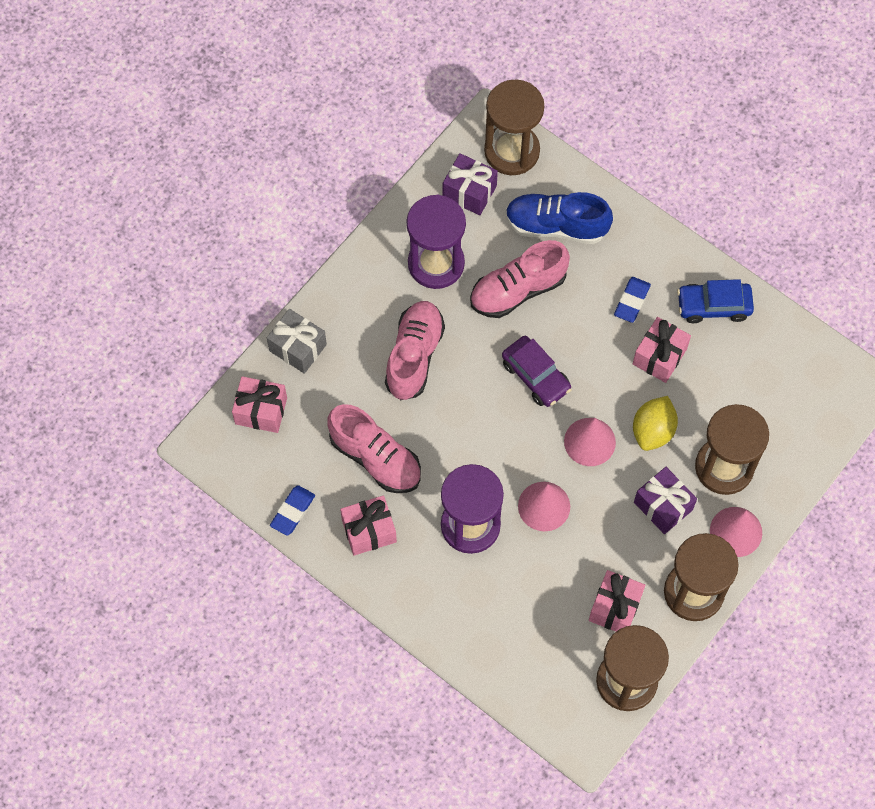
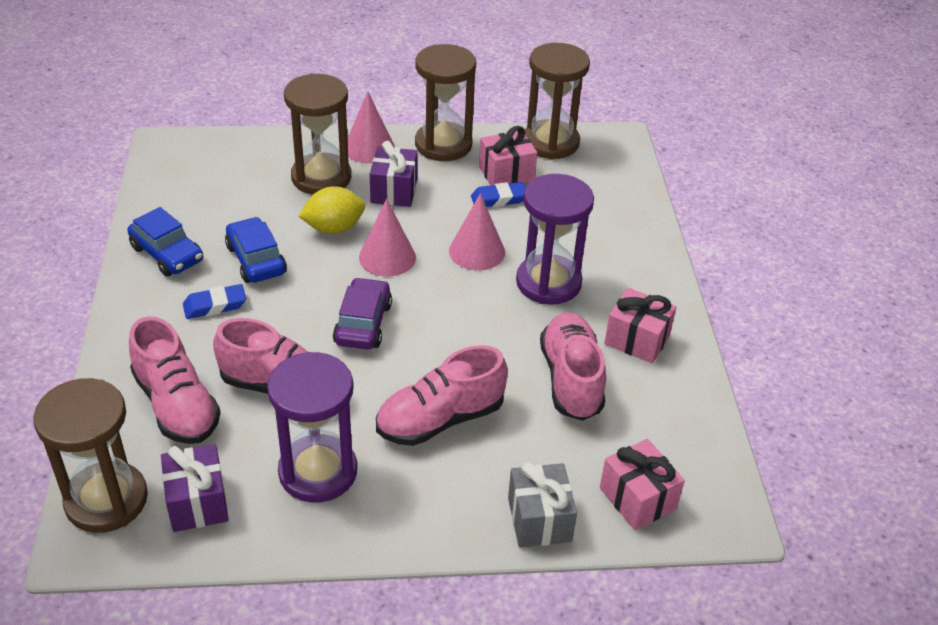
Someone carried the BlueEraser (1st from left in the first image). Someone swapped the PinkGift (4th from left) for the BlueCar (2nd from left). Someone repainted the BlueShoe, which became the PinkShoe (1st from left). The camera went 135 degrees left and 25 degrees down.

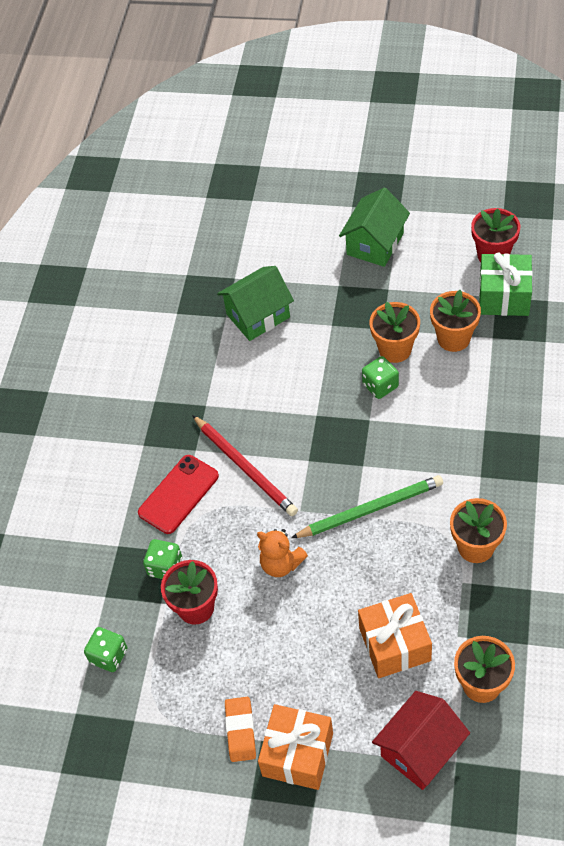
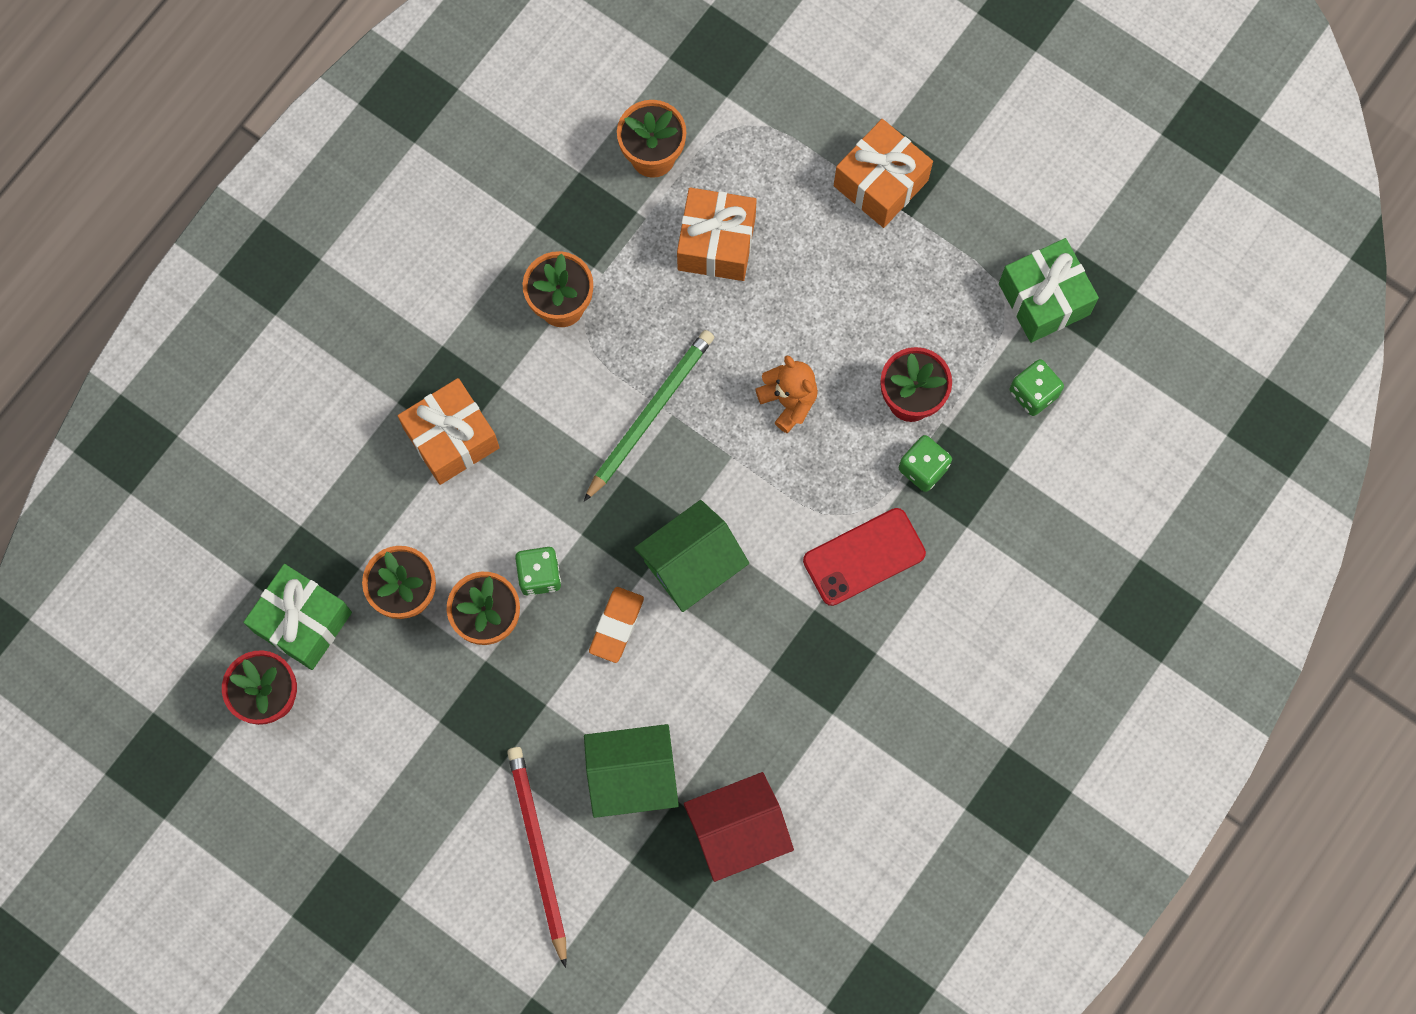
Someone put down the OrangeGift (1st from left). Someone put down the GreenGift (2nd from left). Someone carried the RedPencil. Someone carried the OrangeEraser. Someone carried the GreenHouse (2nd from left). Someone carried the RedHouse. Someone rotated the GreenPencil by 120 degrees clockwise. The camera went 160 degrees left and 20 degrees up.

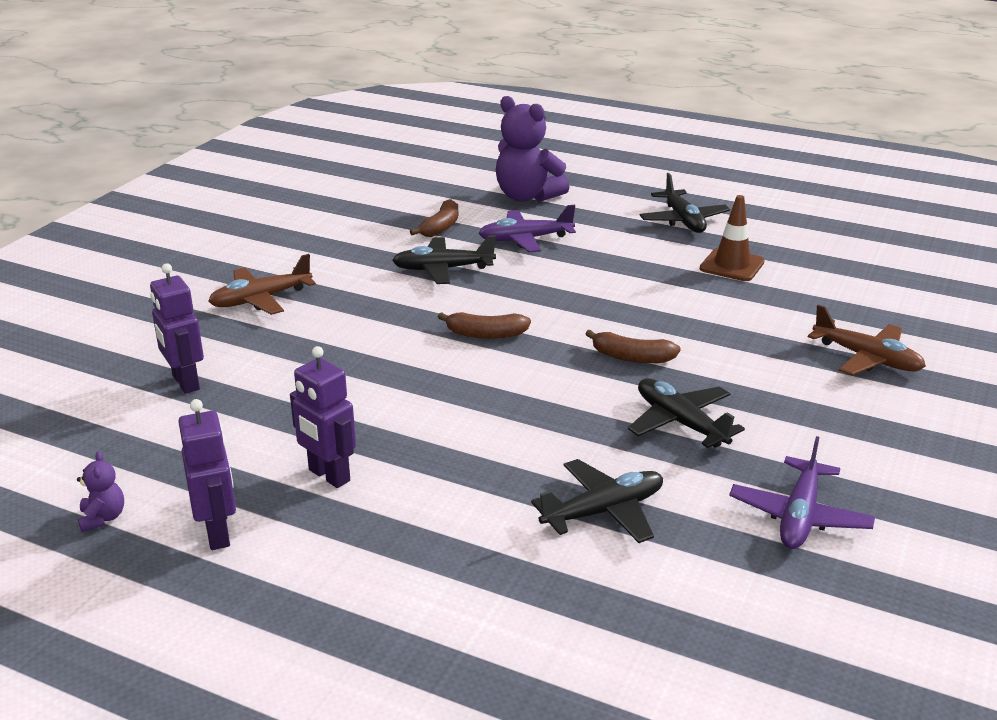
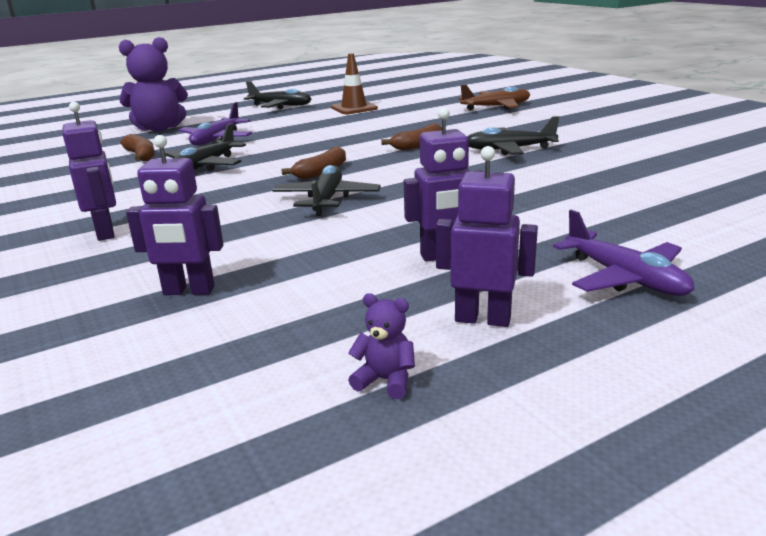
Someone carried the BlackPlane (2nd from left in the first image). Someone carried the PurplePlane (2nd from left). Someone swapped the BrownPlane (1st from left) for the PurpleRobot (1st from left). The camera went 55 degrees left and 5 degrees down.

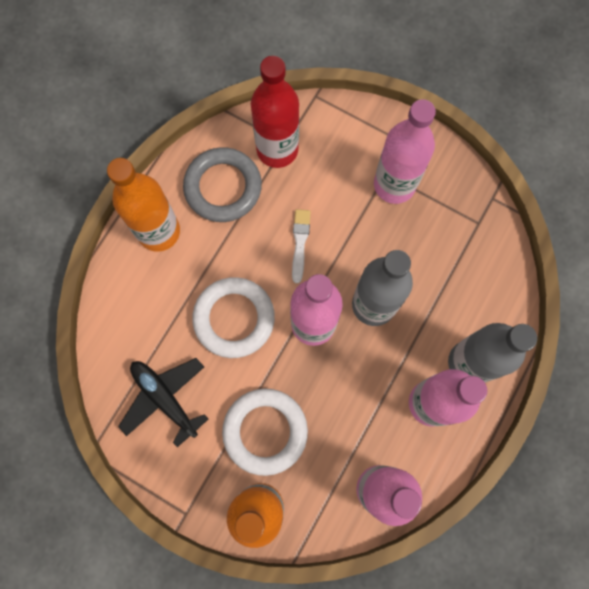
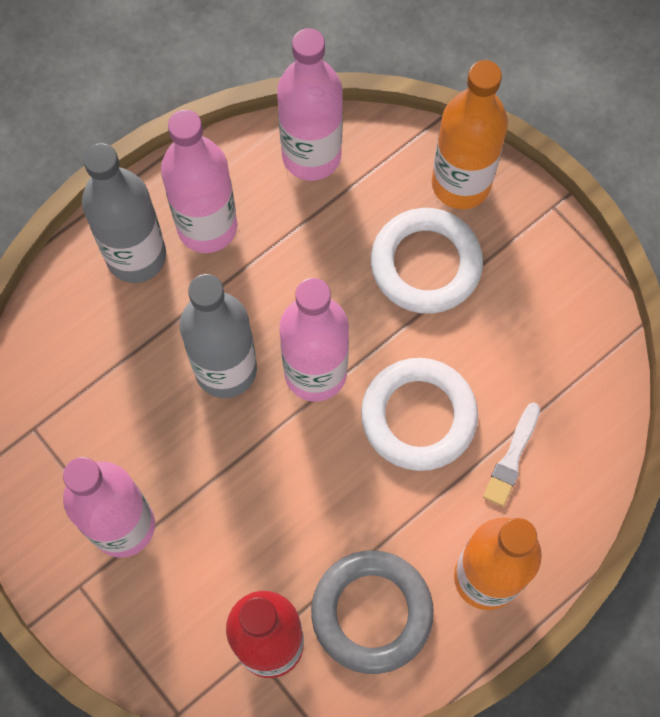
Someone took away the BlackPlane. Someone carried the WhiteBrush. The camera went 160 degrees left and 5 degrees down.

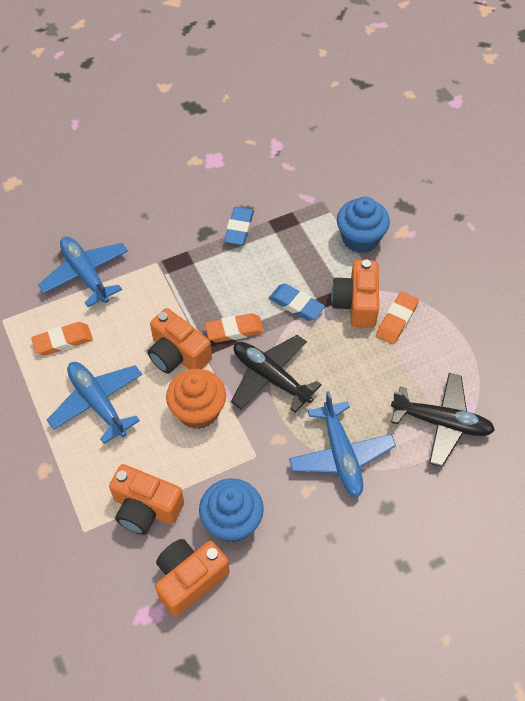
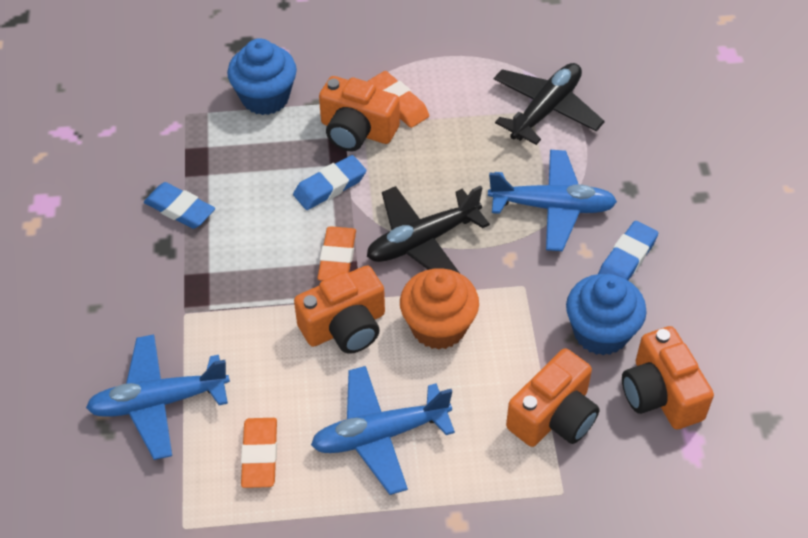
Someone put down the BlueEraser (3rd from left). The camera went 70 degrees left and 5 degrees down.

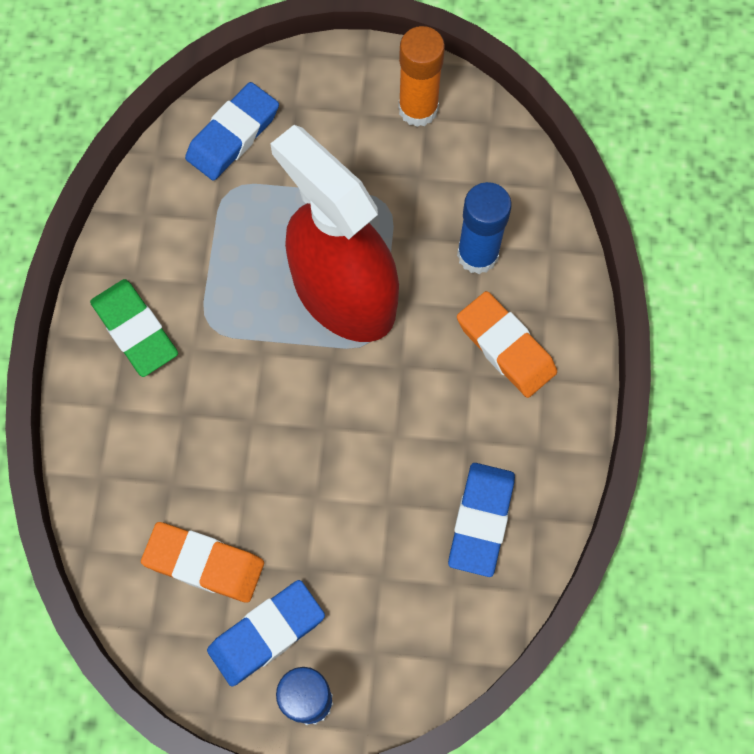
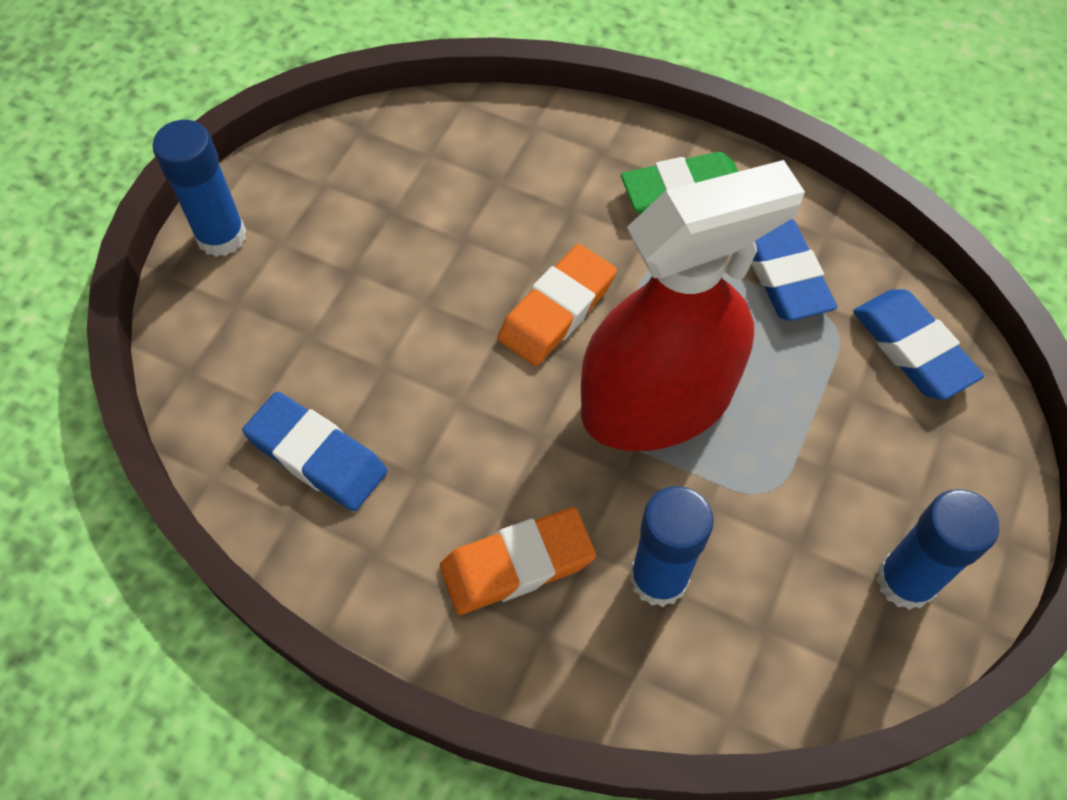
Someone carried the OrangeEraser (1st from left in the first image). Someone carried the BlueEraser (2nd from left). Someone repainted the OrangeGlueStick, which became the BlueGlueStick (3rd from left). The camera went 110 degrees right and 10 degrees down.

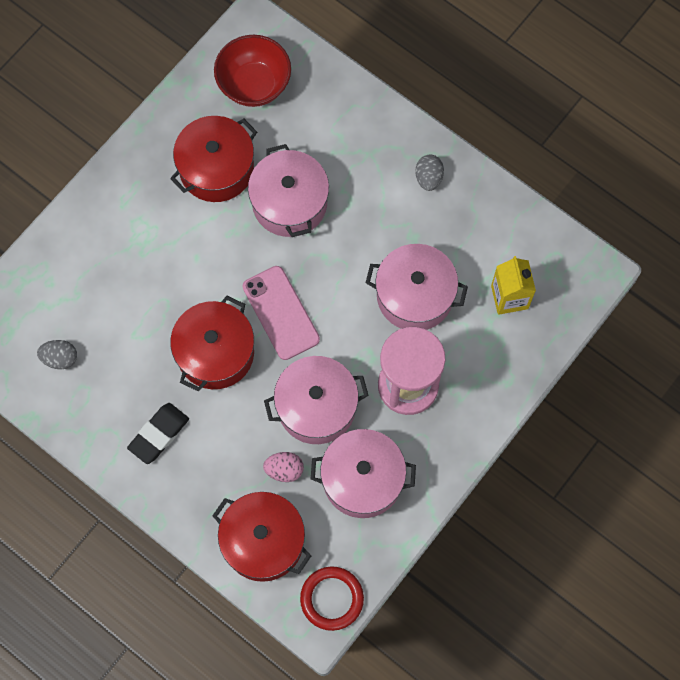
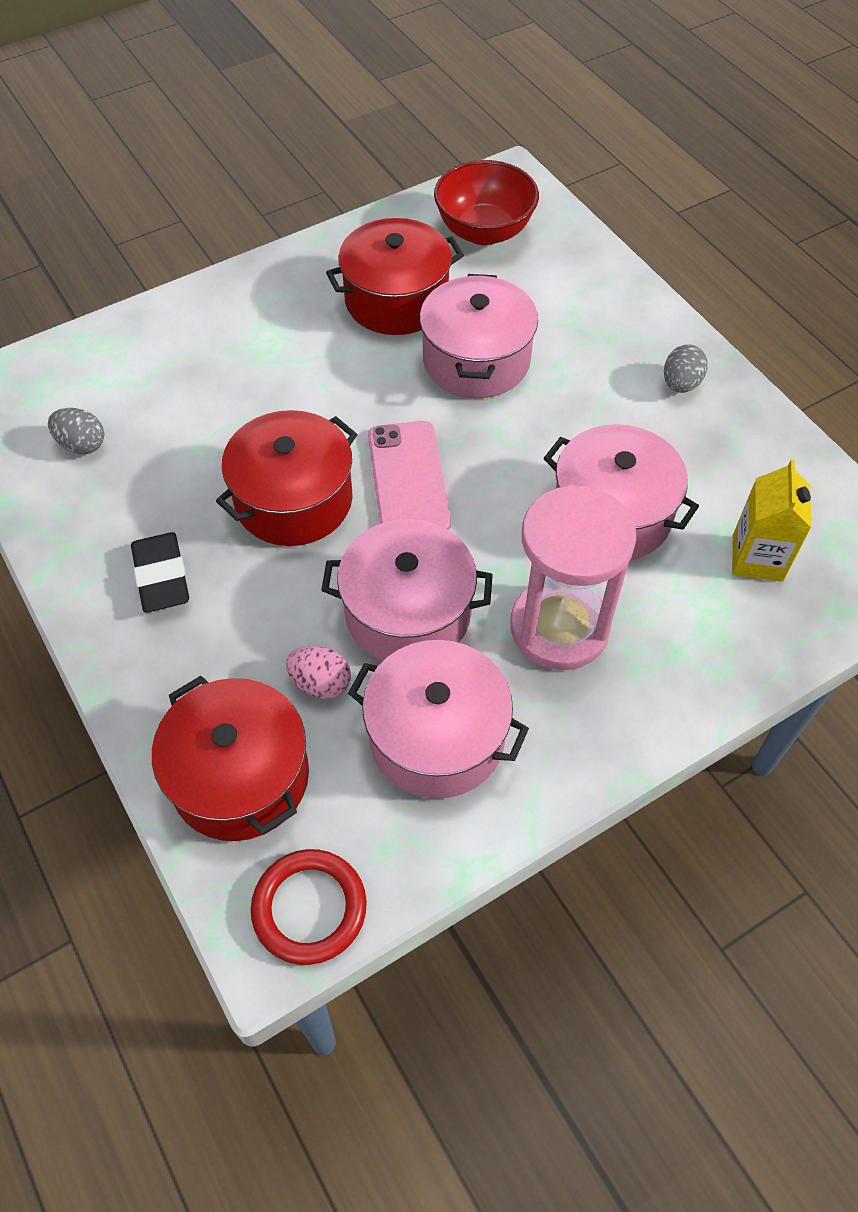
Someone rotated the BlackEraser by 75 degrees counterclockwise. The camera went 20 degrees right and 15 degrees down.

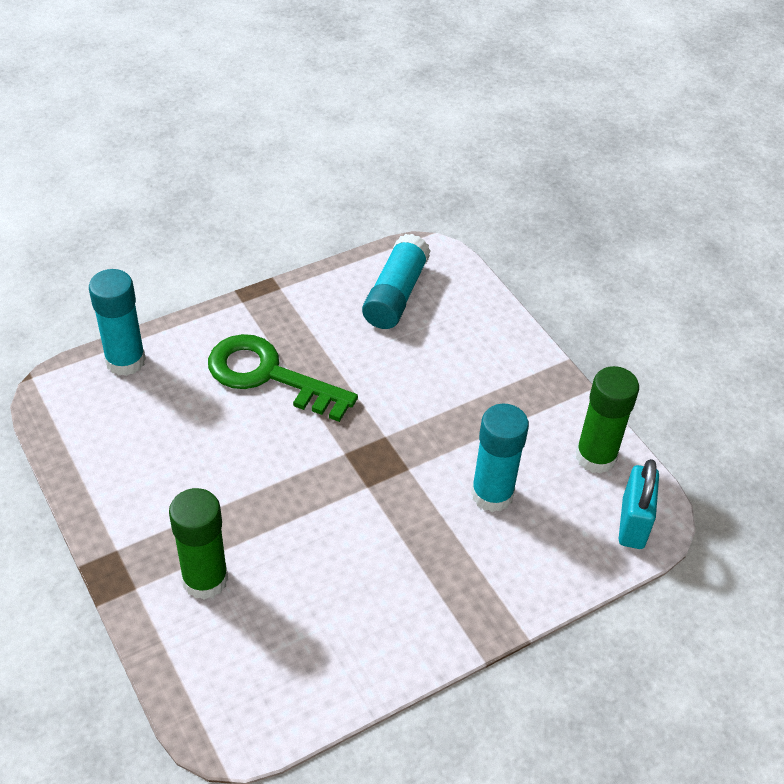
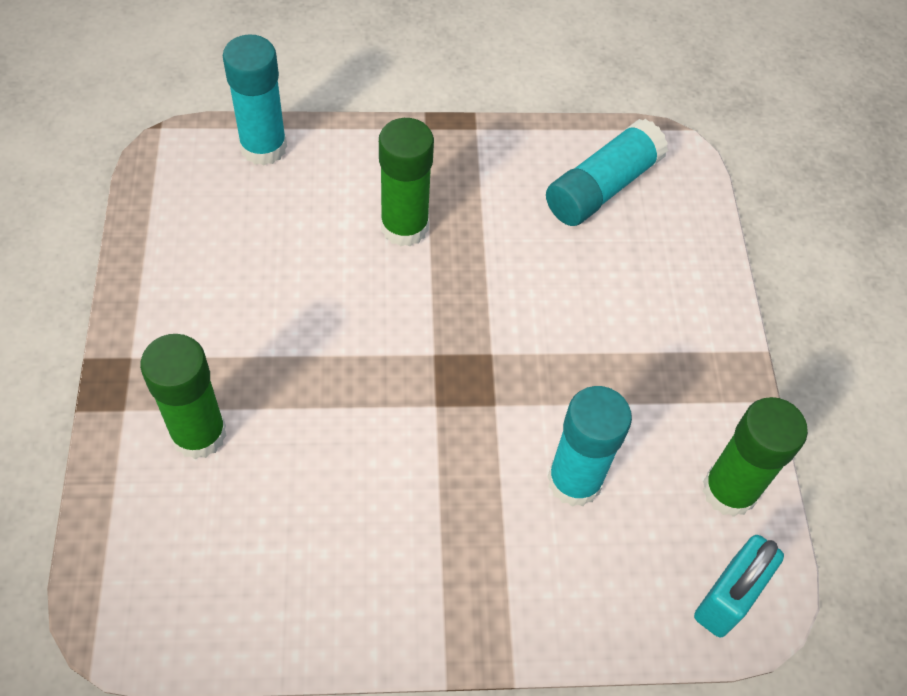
Someone swapped the GreenKey for the GreenGlueStick (2nd from left). The camera went 25 degrees right and 10 degrees up.

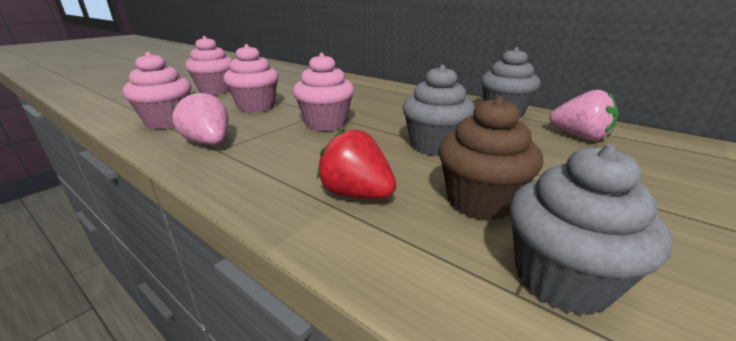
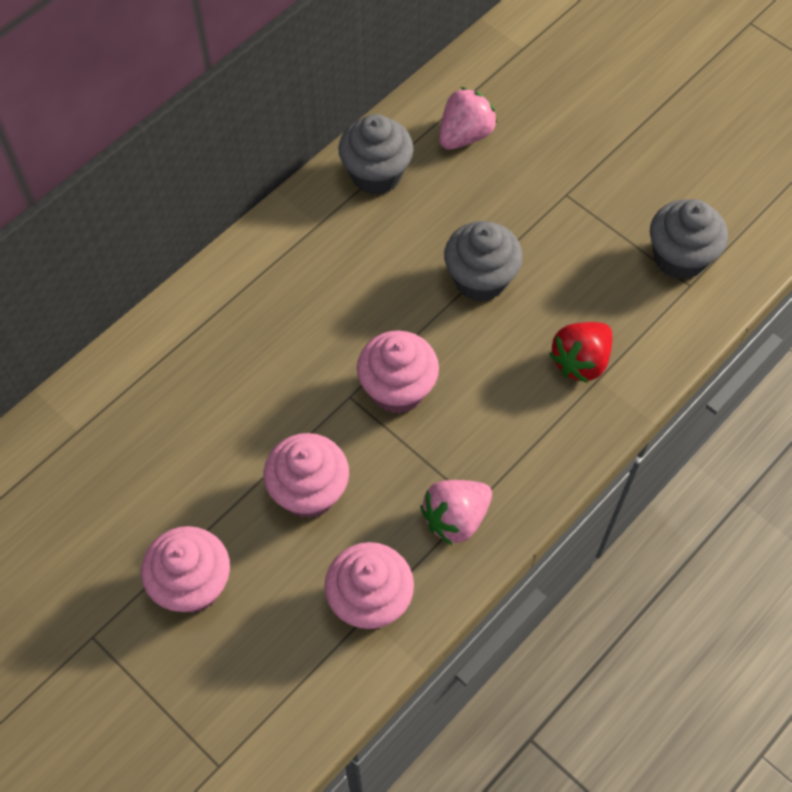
Someone took away the BrownCupcake. The camera went 85 degrees left and 35 degrees up.

